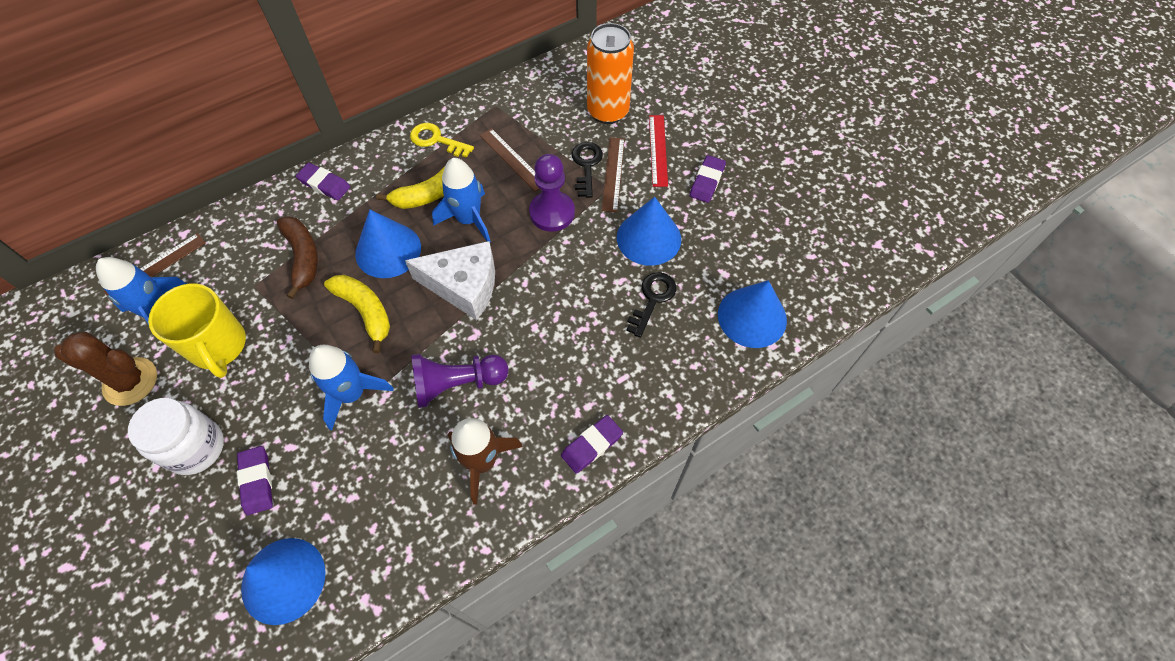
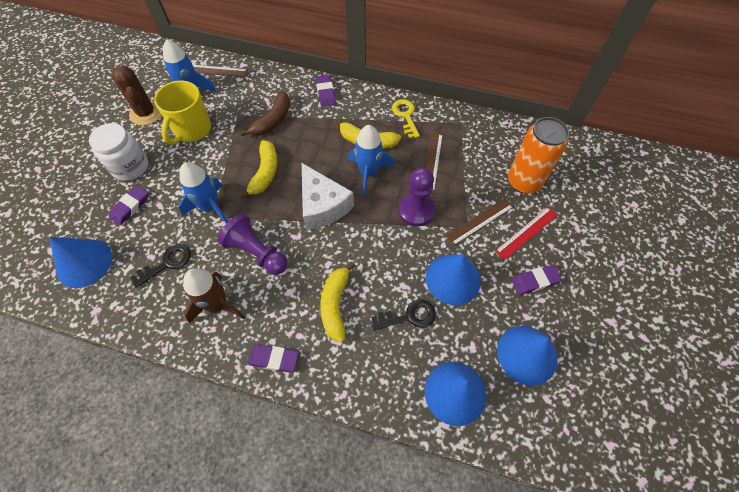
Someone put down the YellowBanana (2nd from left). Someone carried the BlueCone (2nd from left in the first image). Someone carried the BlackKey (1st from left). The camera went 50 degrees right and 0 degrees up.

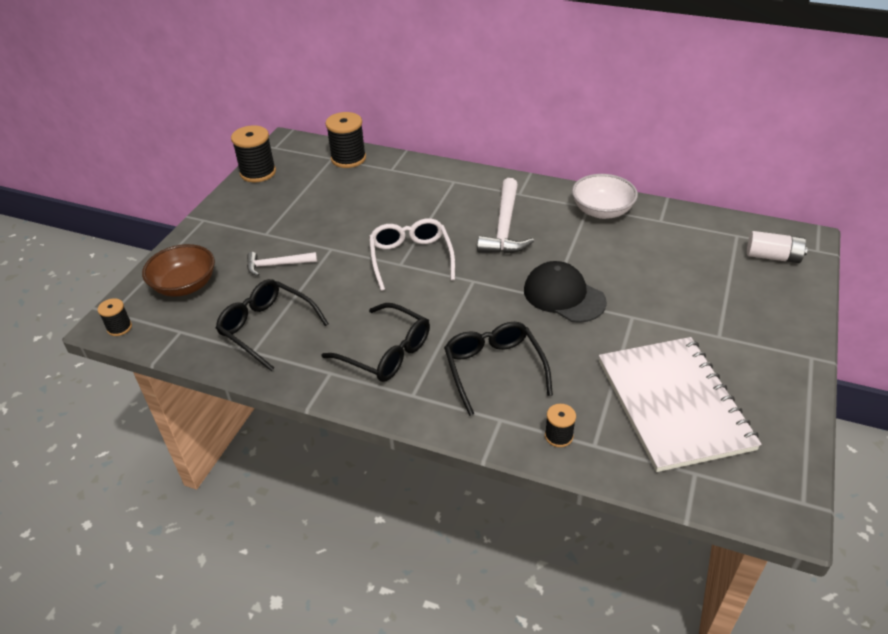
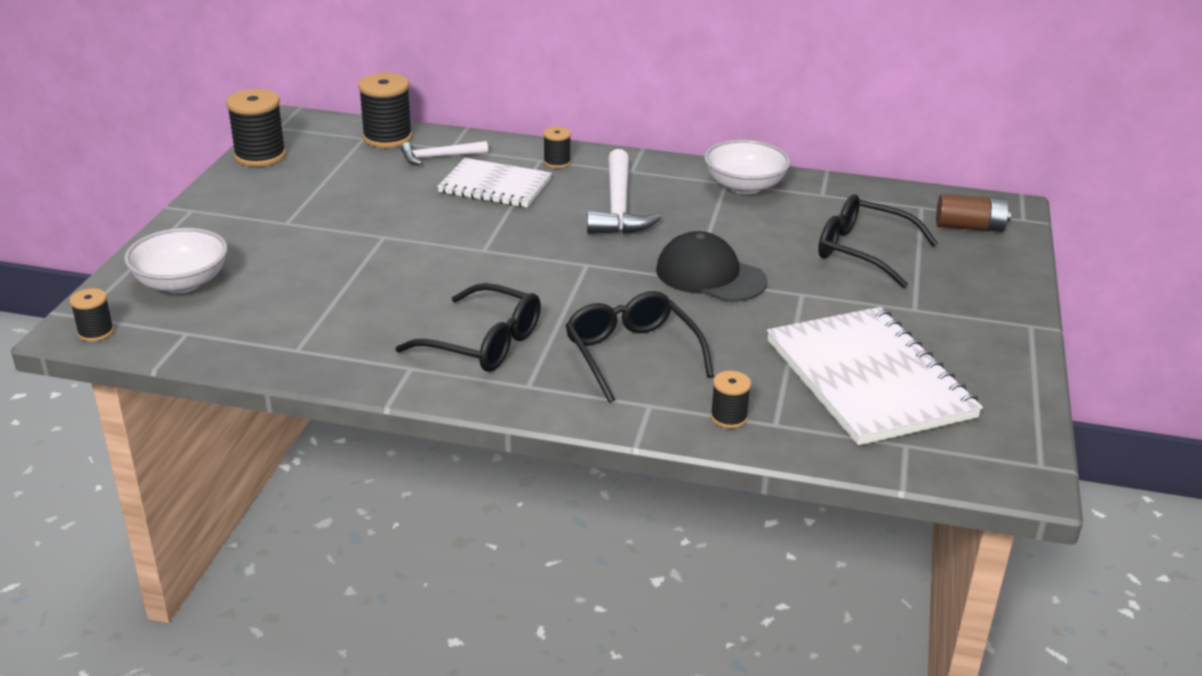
Someone took away the WhiteGlasses. Someone put down the WhiteNotebook (1st from left). Someone put down the BlackSpool (4th from left). Someone carried the BlackGlasses (1st from left in the first image). Someone carried the WhiteHammer (1st from left). Someone repainted the BrownBowl, which became the WhiteBowl (1st from left). Someone repainted the WhiteBattery, which became the BrownBattery. The camera went 10 degrees left and 10 degrees down.

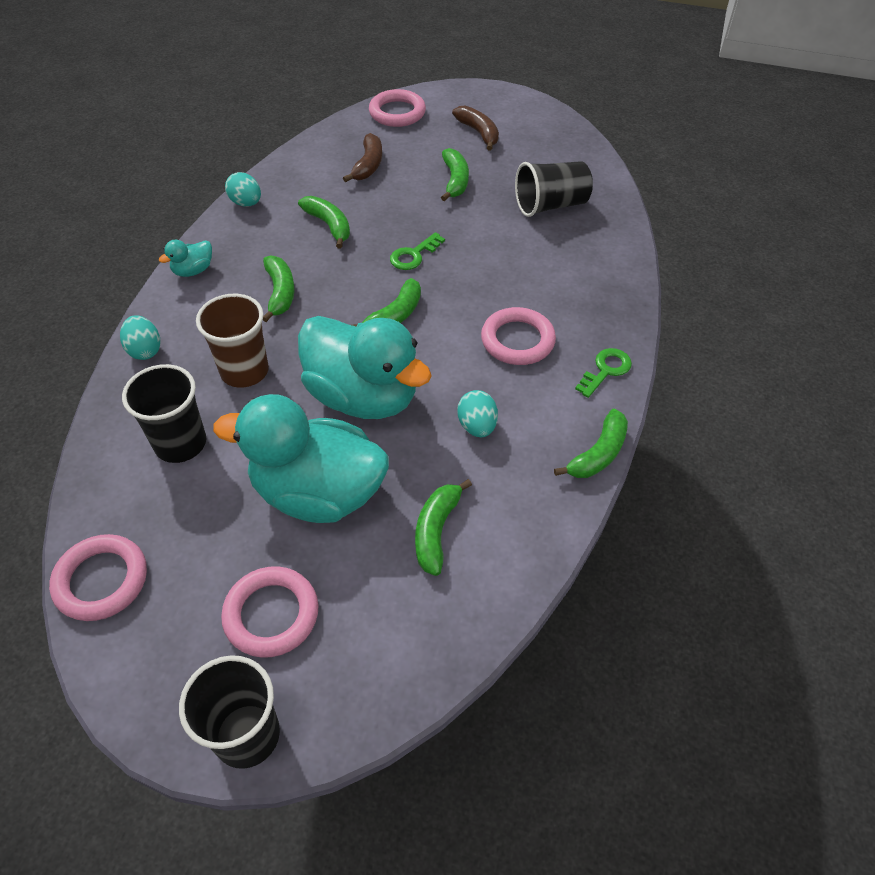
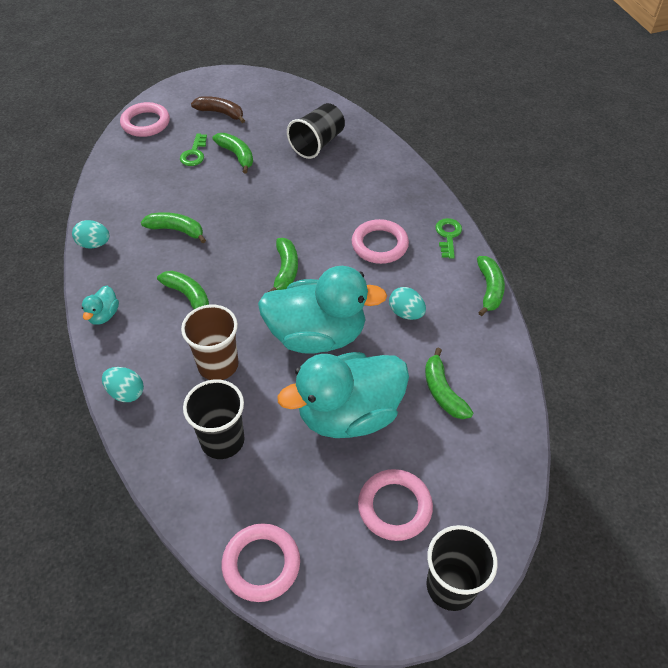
Someone took away the BrownBanana (1st from left). Someone carried the GreenKey (1st from left). The camera went 35 degrees left and 0 degrees up.

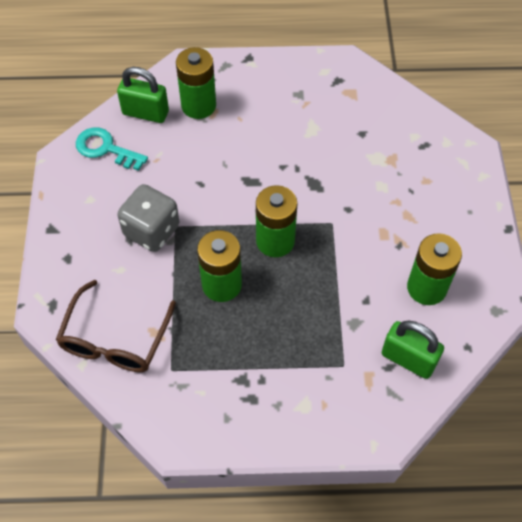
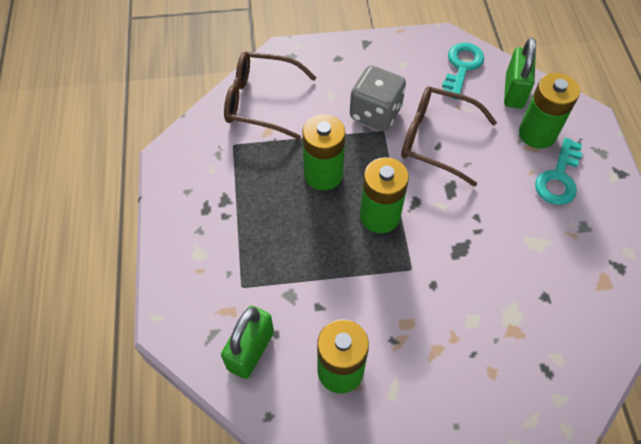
Someone put down the BrownGlasses (2nd from left). Someone put down the TurquoiseKey (2nd from left). The camera went 85 degrees right and 0 degrees up.

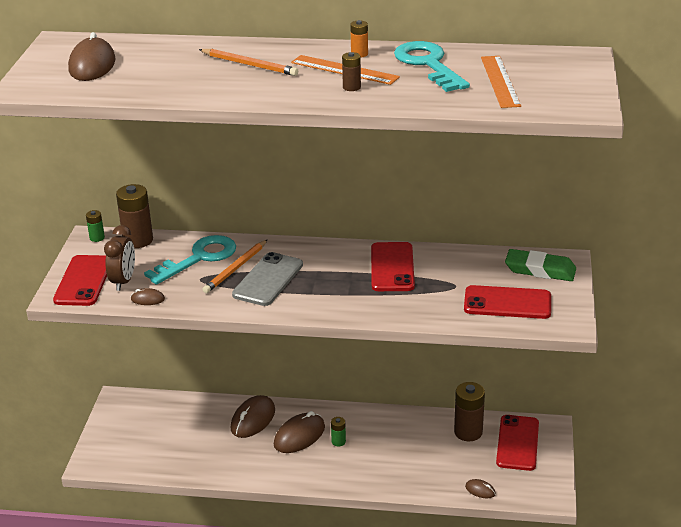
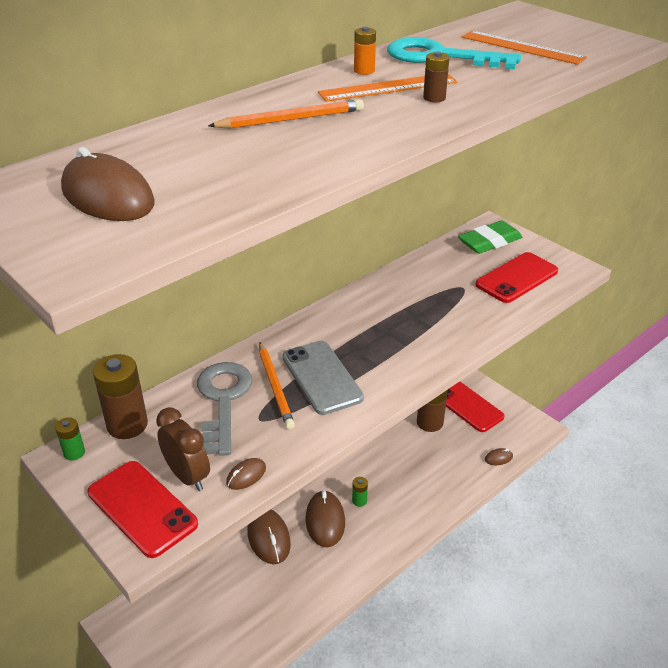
Someone took away the RedPhone (2nd from left). Someone repainted the TurquoiseKey (1st from left), which became the GreyKey. The camera went 50 degrees left and 5 degrees up.

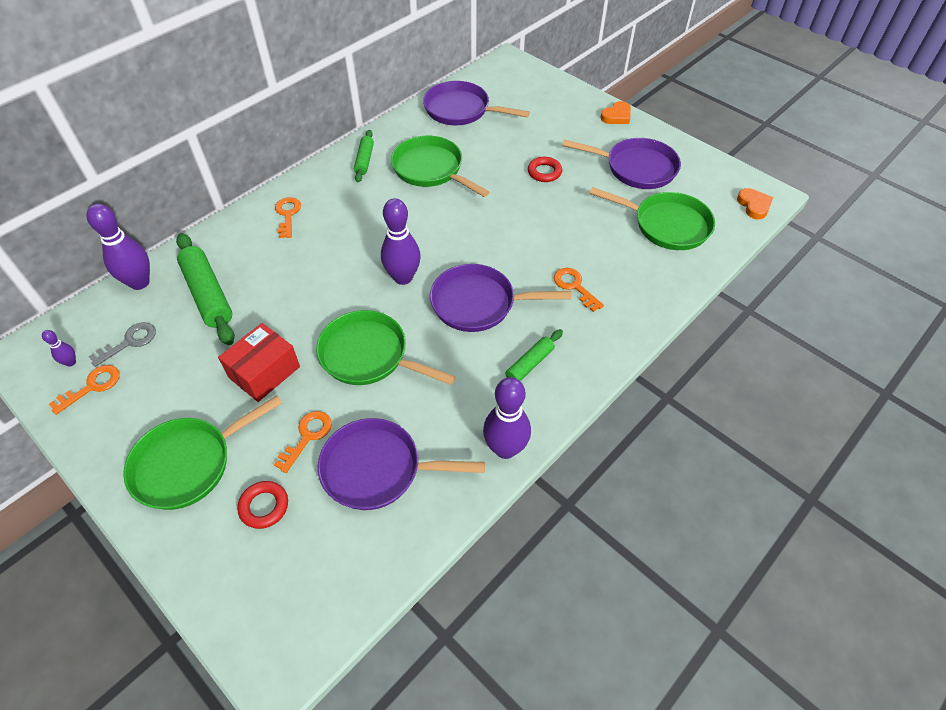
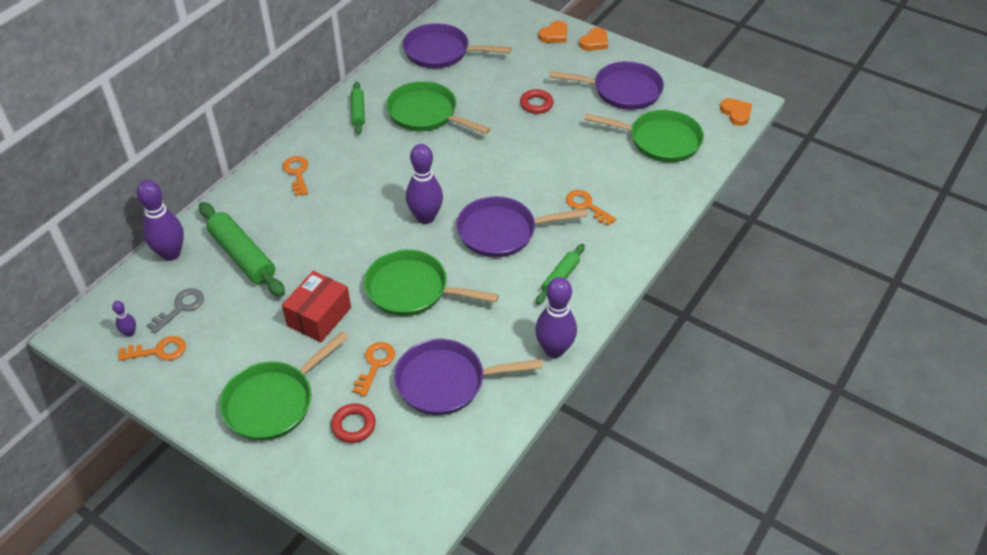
Someone put down the OrangeHeart (1st from left). Someone rotated the OrangeKey (1st from left) by 45 degrees clockwise. The camera went 10 degrees left and 5 degrees down.

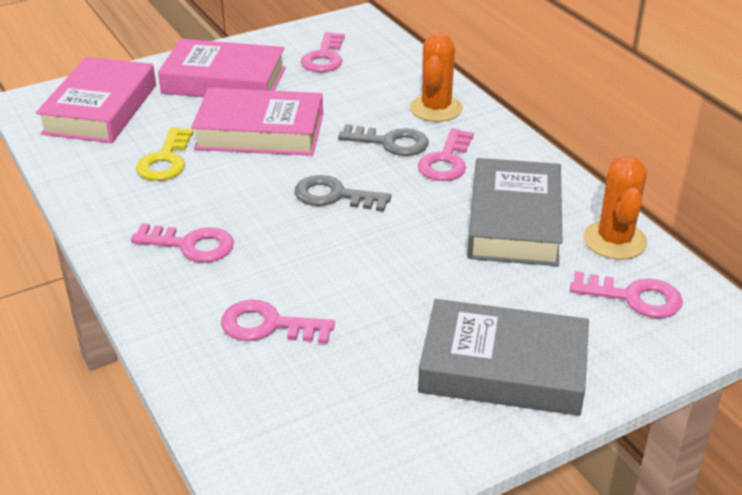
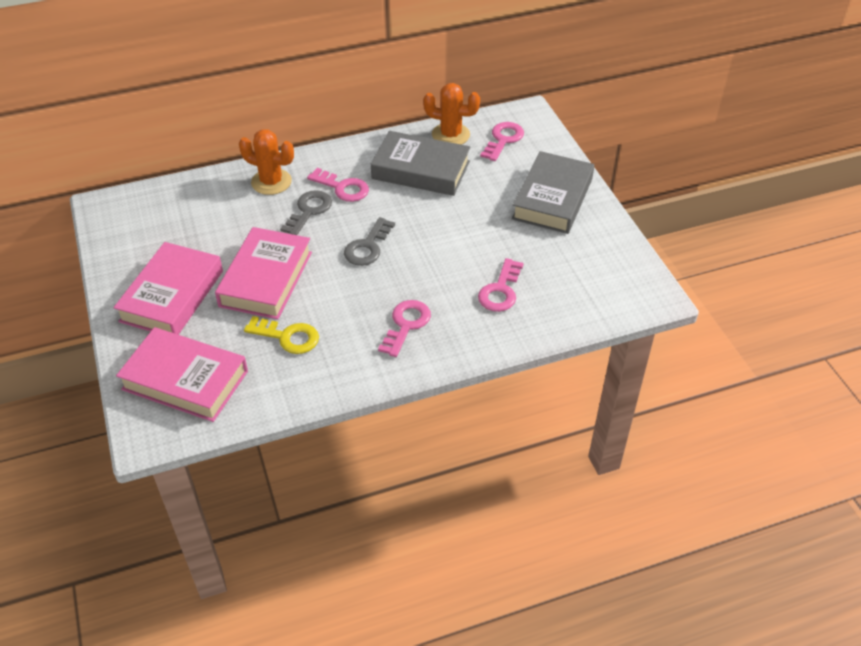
Someone took away the PinkKey (3rd from left). The camera went 80 degrees left and 10 degrees up.

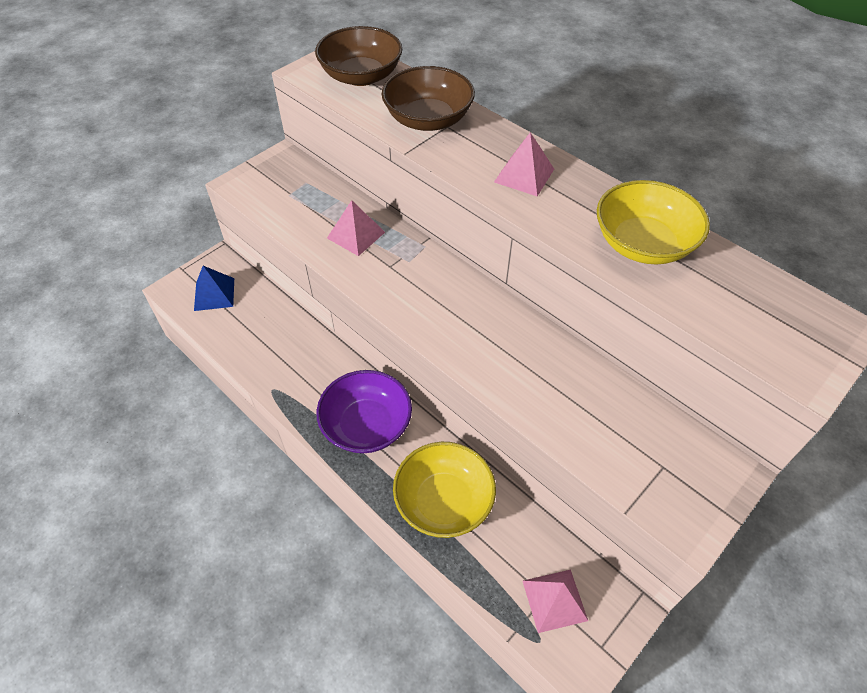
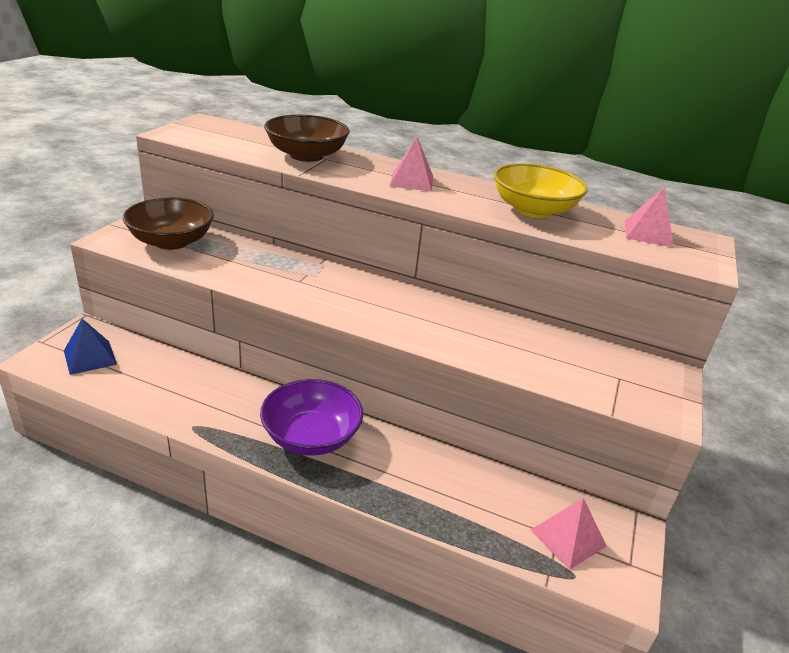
Someone took away the YellowBowl (1st from left). Someone carried the BrownBowl (1st from left). Someone carried the PinkPyramid (1st from left in the first image). The camera went 25 degrees left and 20 degrees down.

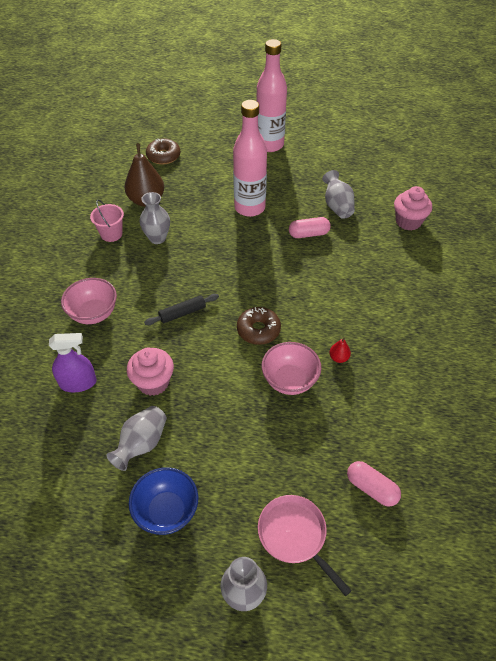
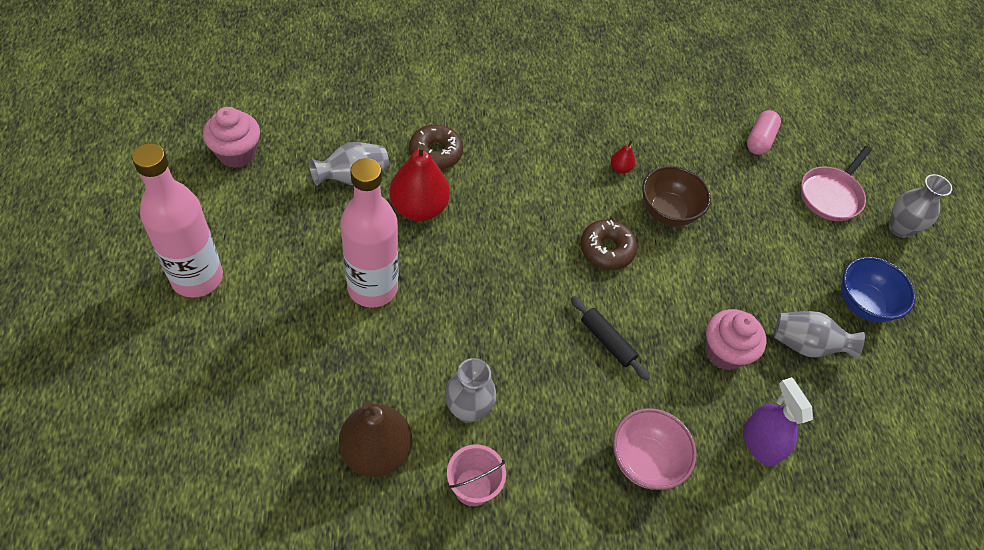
Someone carried the BrownDonut (1st from left). Someone carried the PinkCupcake (2nd from left in the first image). Someone swapped the PinkCapsule (1st from left) for the RedPear (1st from left). Someone repainted the PinkBowl (2nd from left), which became the BrownBowl. The camera went 110 degrees left and 5 degrees up.

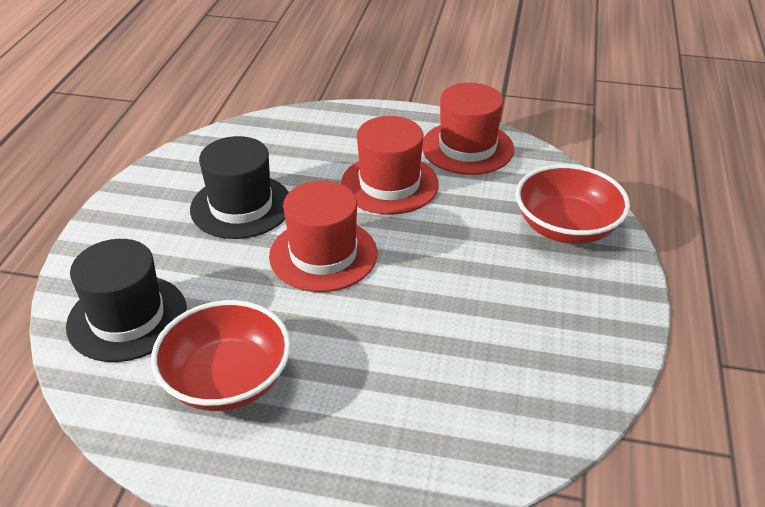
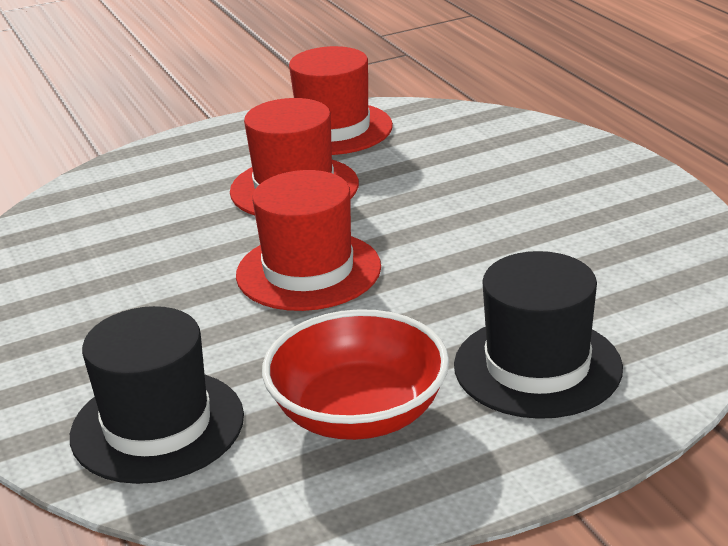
Someone took away the RedBowl (2nd from left). Someone carried the BlackHat (2nd from left). The camera went 35 degrees left and 10 degrees down.

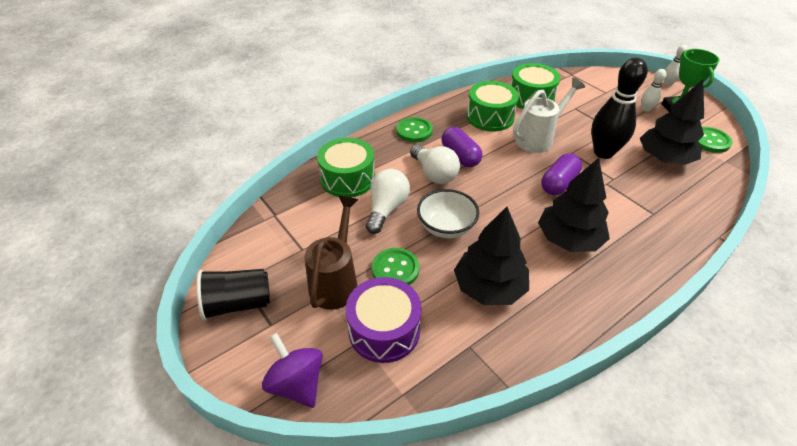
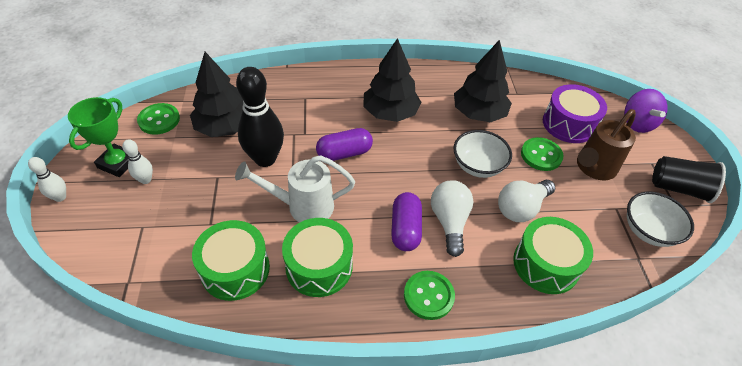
Someone put down the WhiteBowl (2nd from left). The camera went 150 degrees left and 5 degrees up.

